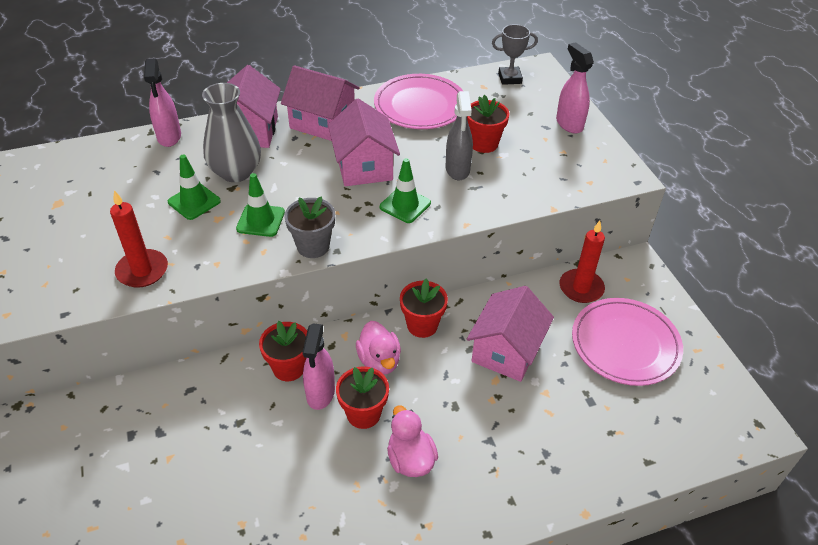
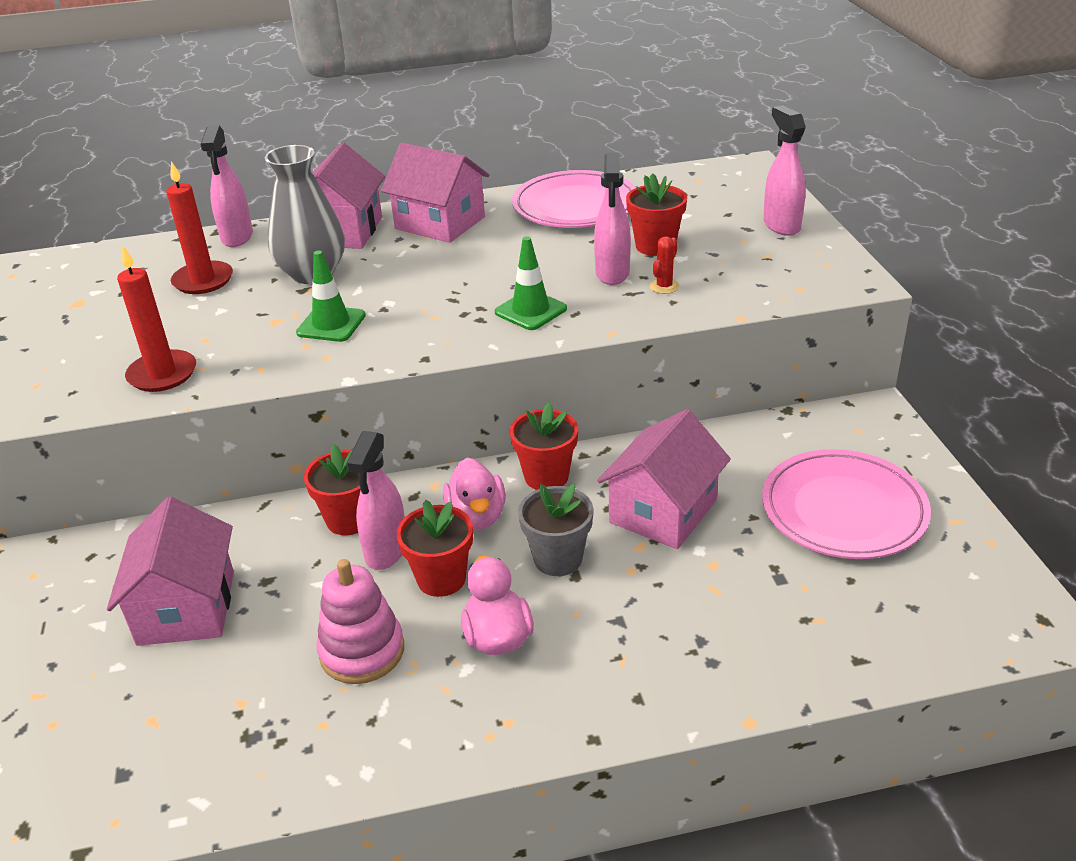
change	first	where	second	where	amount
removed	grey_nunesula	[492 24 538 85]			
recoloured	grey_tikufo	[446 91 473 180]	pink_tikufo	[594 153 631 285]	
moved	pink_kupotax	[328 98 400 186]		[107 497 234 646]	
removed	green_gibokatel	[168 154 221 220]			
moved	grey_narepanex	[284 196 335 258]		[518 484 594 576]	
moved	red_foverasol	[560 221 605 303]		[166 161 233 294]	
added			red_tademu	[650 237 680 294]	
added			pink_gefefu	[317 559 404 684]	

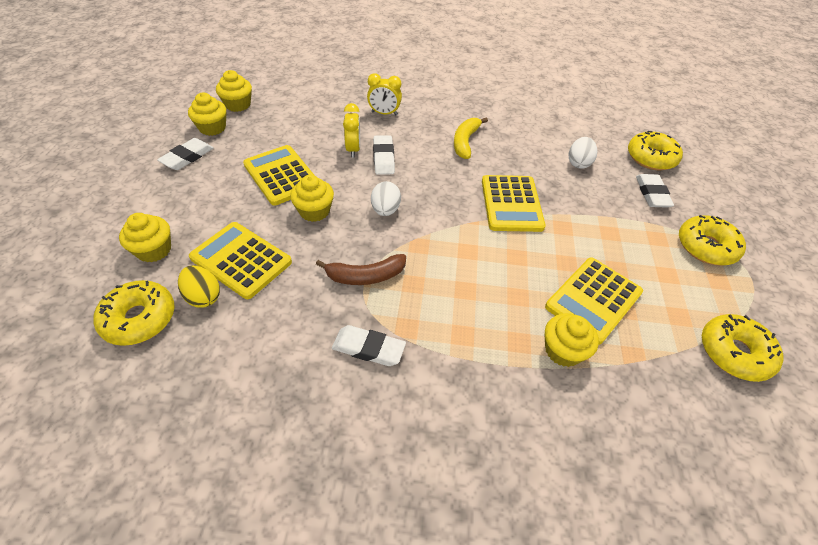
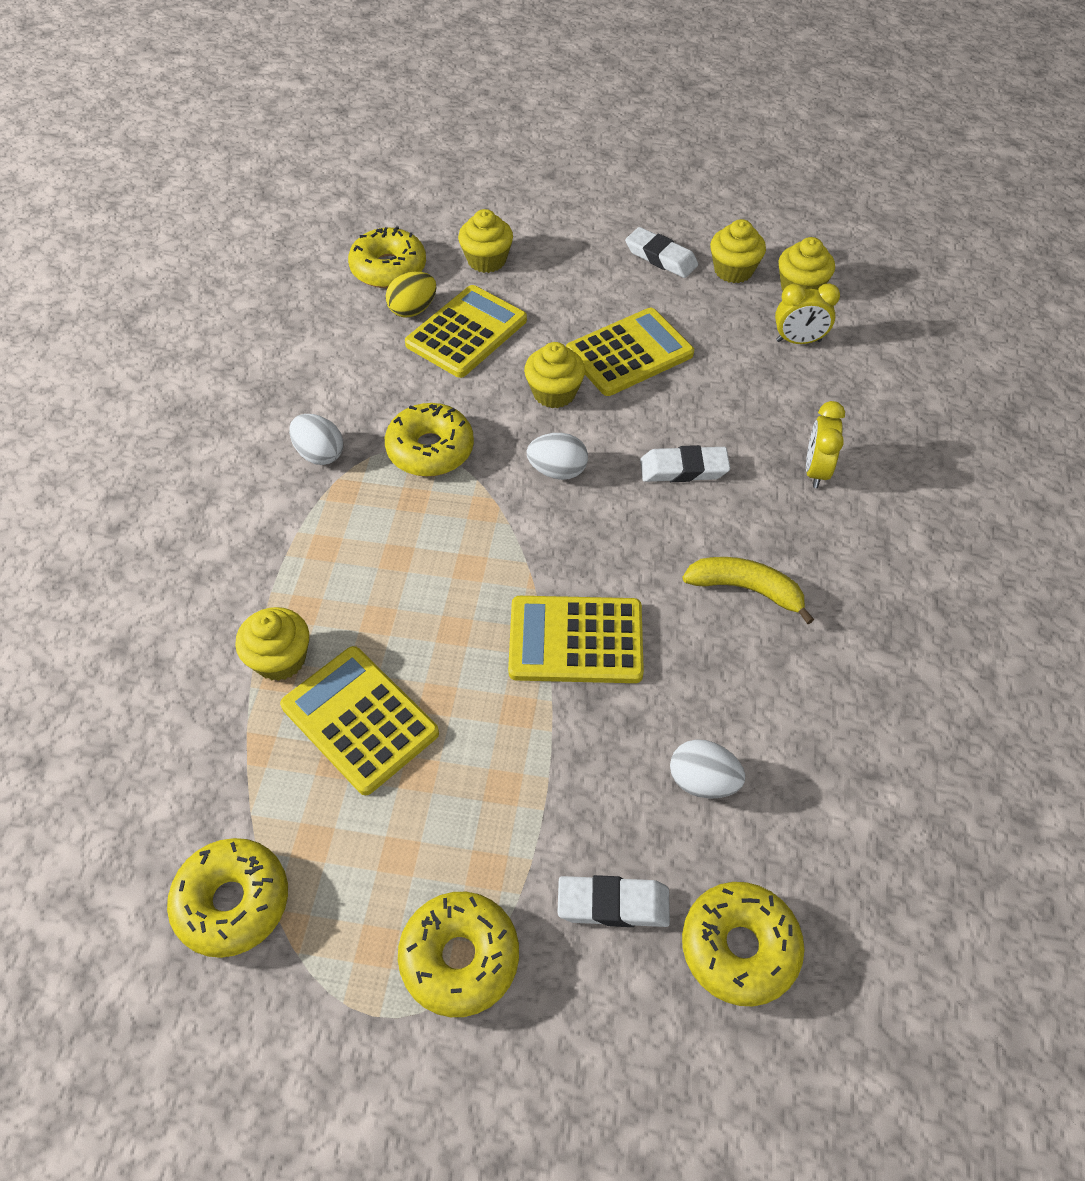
change	first	where	second	where	amount
moved	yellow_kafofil	[343 103 360 158]		[775 283 840 344]	
replaced	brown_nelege	[316 254 406 285]	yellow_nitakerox	[385 403 474 477]	
replaced	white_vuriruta	[332 325 406 366]	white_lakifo	[289 414 343 465]	

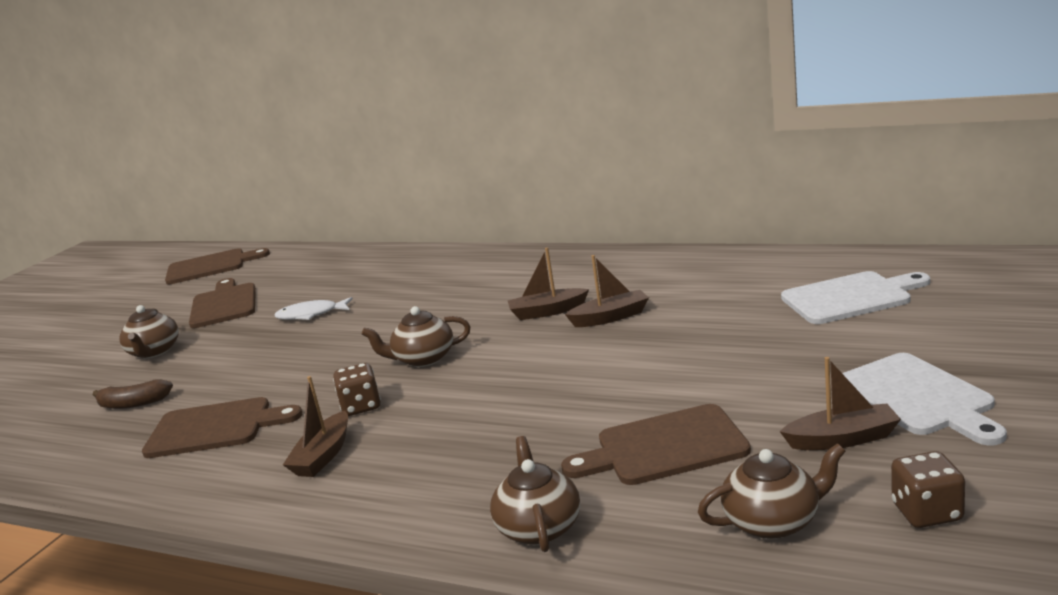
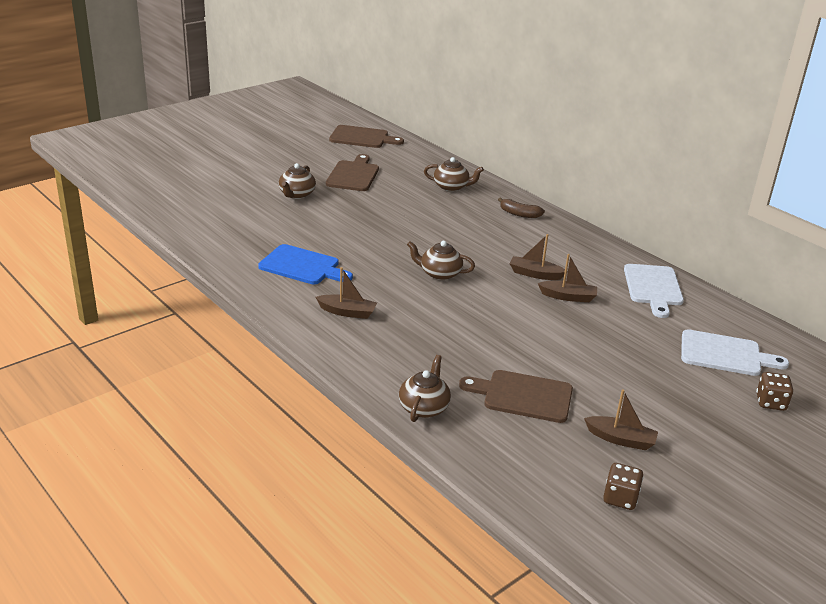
change	first	where	second	where	amount
removed	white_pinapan	[275 297 353 320]			
moved	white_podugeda	[842 353 1007 446]		[624 264 684 318]	
moved	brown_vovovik	[333 363 381 416]		[756 372 793 411]	
turned	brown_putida	[283 376 348 477]		[316 267 377 319]	120 degrees counterclockwise
moved	brown_nelege	[93 380 173 409]		[498 198 545 218]	
recoloured	brown_podugeda	[142 397 302 458]	blue_podugeda	[258 244 353 284]	
moved	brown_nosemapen	[698 443 846 539]		[424 157 484 192]	

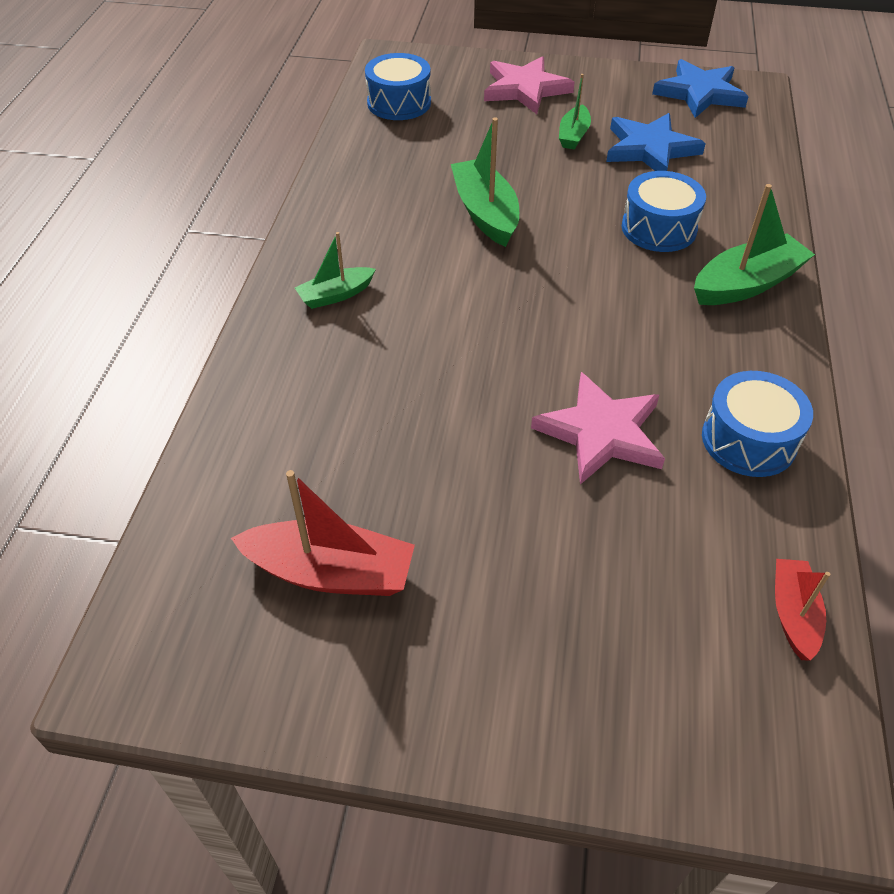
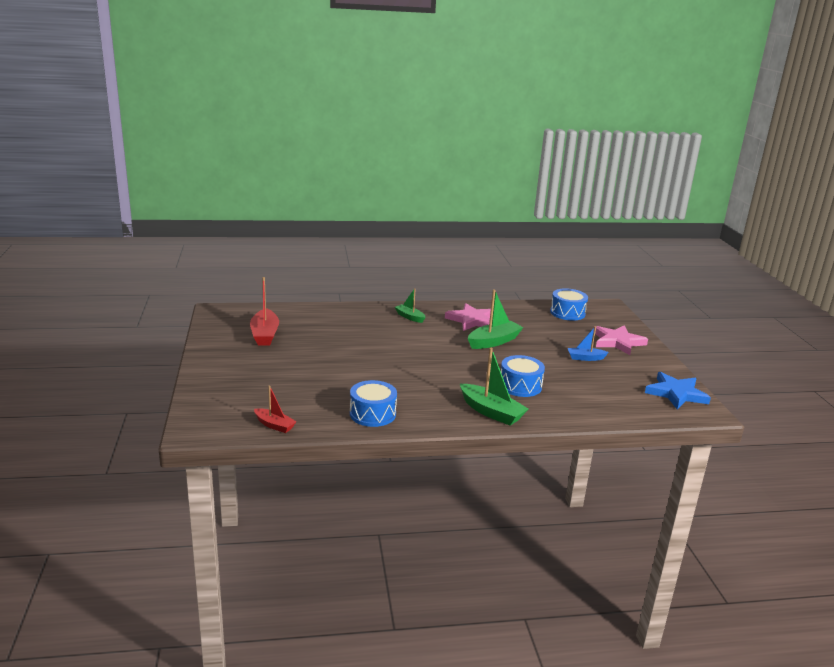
change	first	where	second	where	amount
recoloured	green_putida	[559 74 591 150]	blue_putida	[568 326 609 361]	
removed	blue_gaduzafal	[606 113 706 171]			
moved	pink_gaduzafal	[531 372 665 485]		[445 303 491 331]	
turned	red_putida	[775 559 830 661]		[254 386 297 433]	45 degrees clockwise

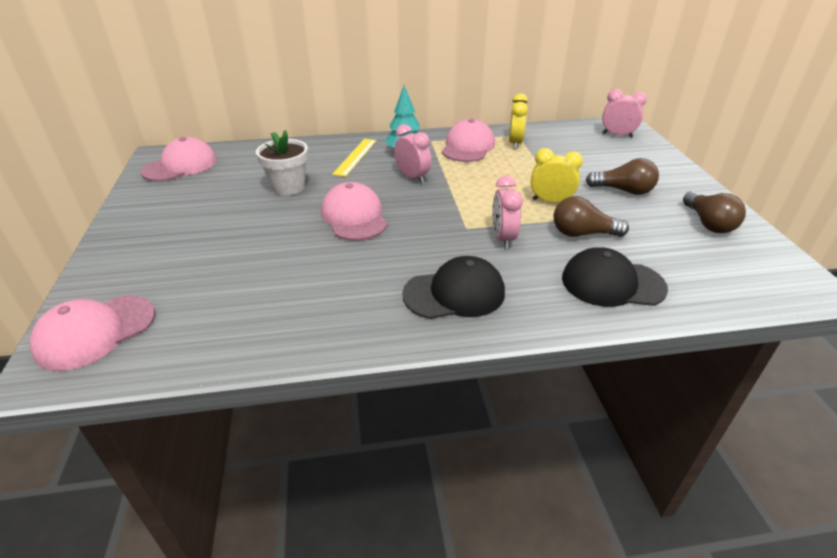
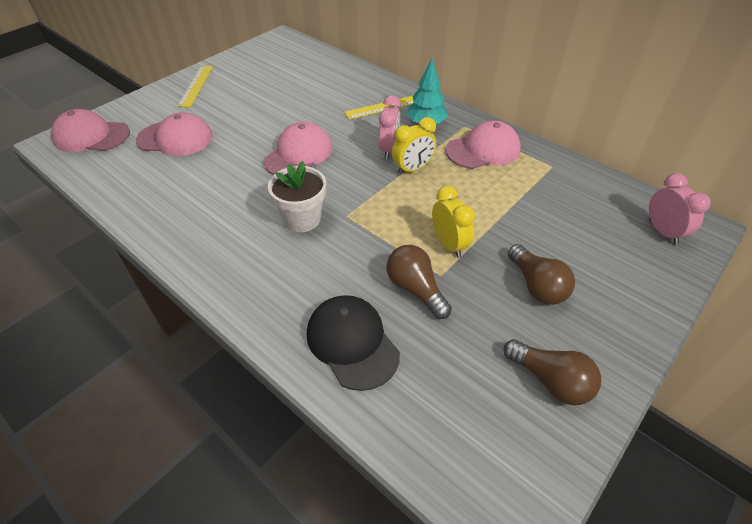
change	first	where	second	where	amount
moved	yellow_kafofil	[509 94 528 149]		[392 117 437 175]	
moved	white_narepanex	[256 130 308 195]		[268 161 326 232]	
moved	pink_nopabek	[141 137 217 182]		[136 112 213 156]	
removed	pink_kafofil	[492 176 523 249]			
turned	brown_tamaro	[683 191 746 233]		[503 339 601 405]	90 degrees counterclockwise
removed	black_nopabek	[402 256 505 319]			
added			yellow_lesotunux	[178 66 213 107]	

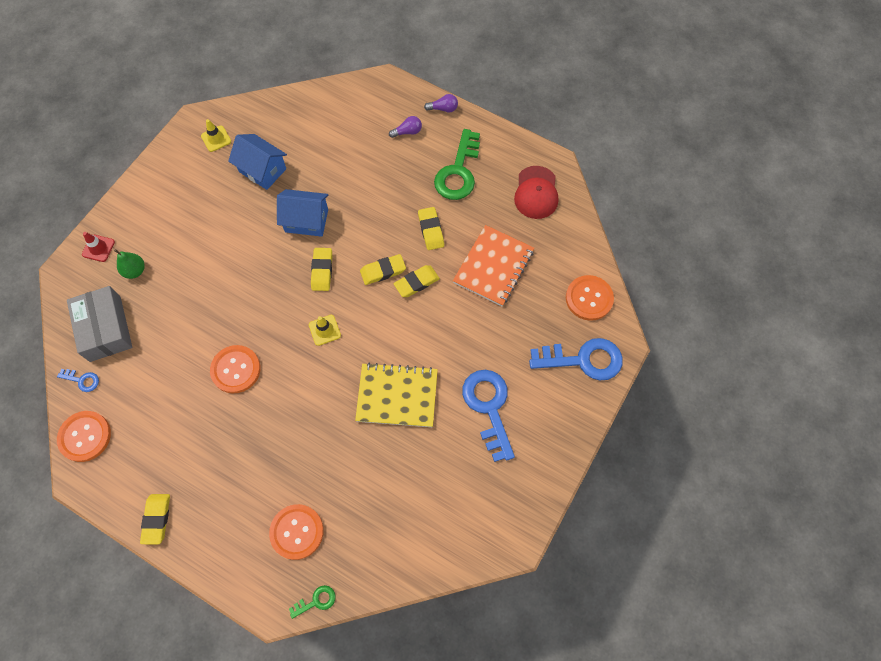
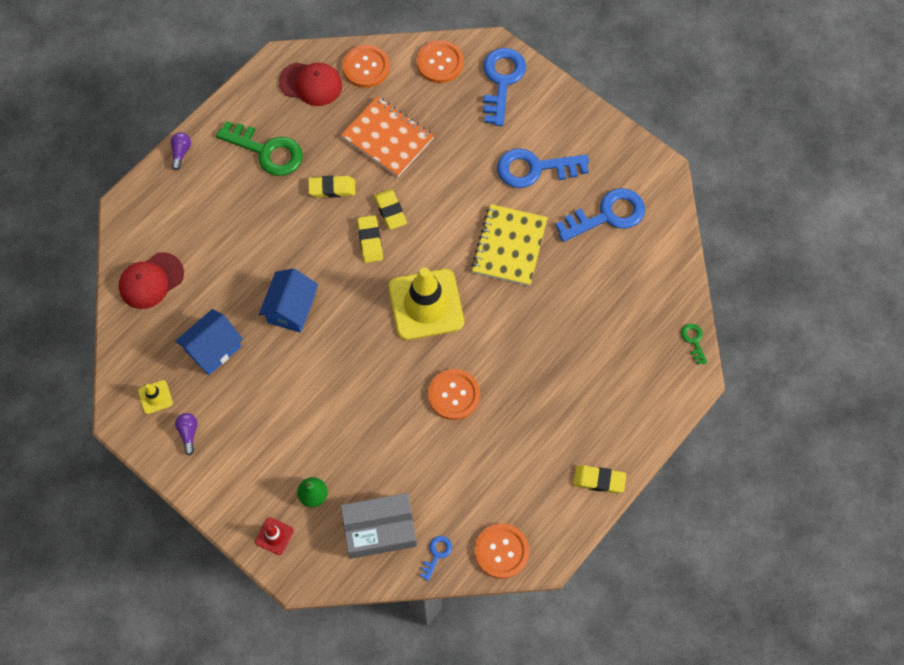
change	first	where	second	where	amount
moved	purple_tamaro	[389 116 422 138]		[175 413 198 455]	
removed	yellow_vuriruta	[311 248 332 291]			
resized	yellow_gibokatel	[309 315 341 346]		[389 268 464 340]	x2.35
moved	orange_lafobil	[269 504 324 560]		[342 45 390 88]	
added			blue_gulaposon	[555 188 645 242]	
added			red_nopabek	[119 252 184 309]	

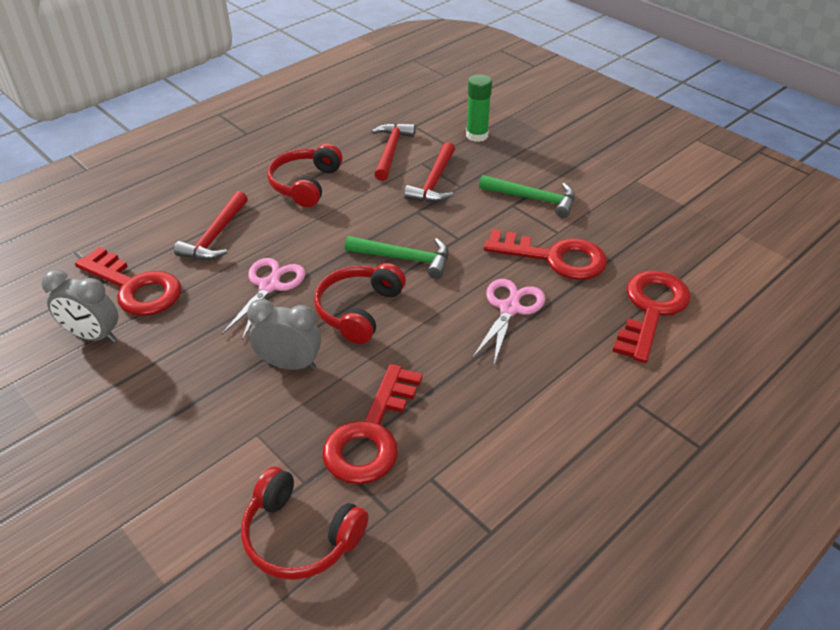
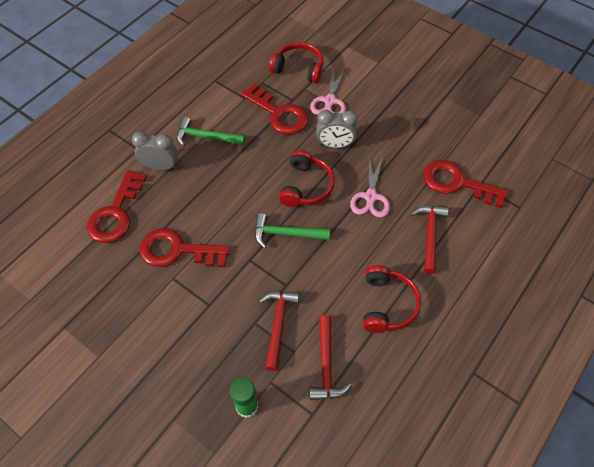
change	first	where	second	where	amount
moved	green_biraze	[479 175 575 218]		[177 117 245 147]	
moved	grey_kafofil	[41 270 118 342]		[132 131 178 171]	
moved	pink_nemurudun	[472 279 545 364]		[310 68 346 115]	
turned	red_gulaposon	[322 364 423 484]		[241 83 308 134]	120 degrees clockwise

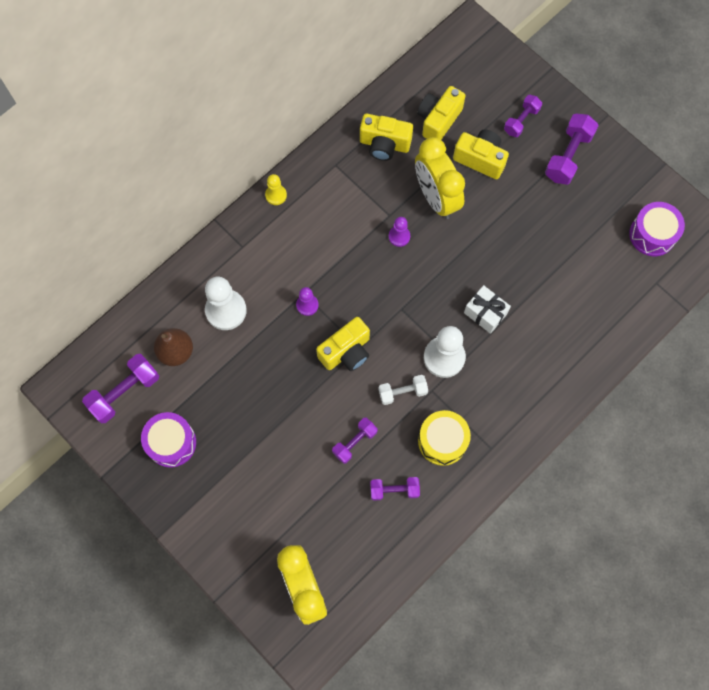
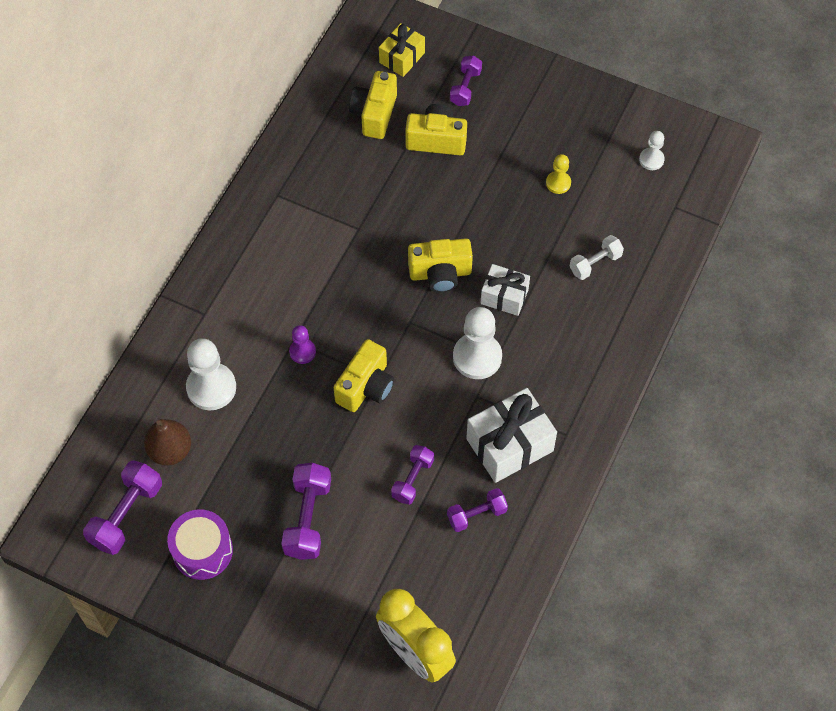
change	first	where	second	where	amount
moved	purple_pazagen	[545 113 599 185]		[281 463 331 560]	
moved	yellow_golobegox	[360 114 413 161]		[408 238 473 293]	
removed	yellow_kafofil	[415 137 465 219]			
moved	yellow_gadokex	[265 174 287 205]		[546 154 571 194]	
replaced	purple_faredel	[629 202 685 256]	white_gadokex	[639 131 665 170]	
removed	purple_gadokex	[389 217 410 247]			
moved	white_pazagen	[378 375 428 405]		[569 235 624 280]	
replaced	yellow_faredel	[418 410 471 466]	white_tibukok	[466 388 557 483]	
added			yellow_tibukok	[379 23 425 77]	

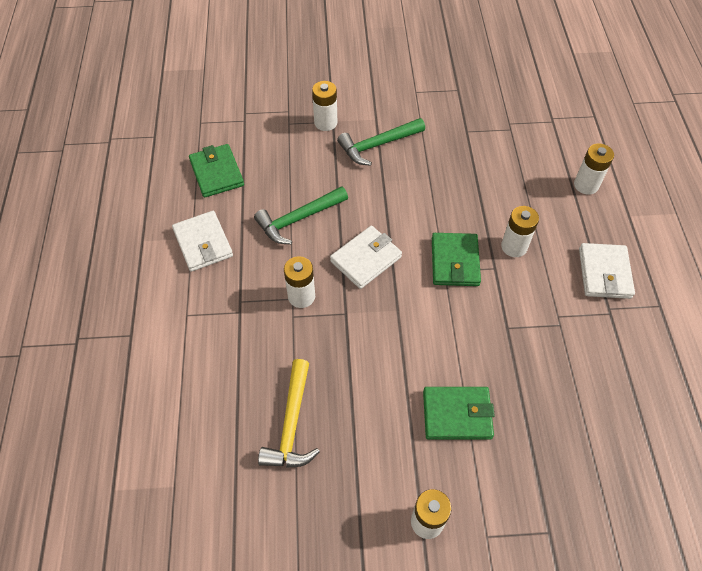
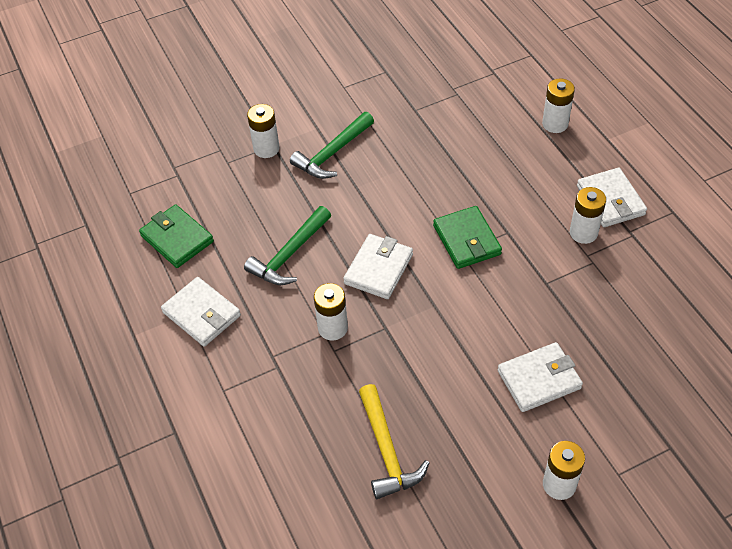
change	first	where	second	where	amount
moved	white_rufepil	[501 206 539 257]		[570 187 606 244]	
recoloured	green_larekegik	[423 387 495 440]	white_larekegik	[497 342 583 412]	

